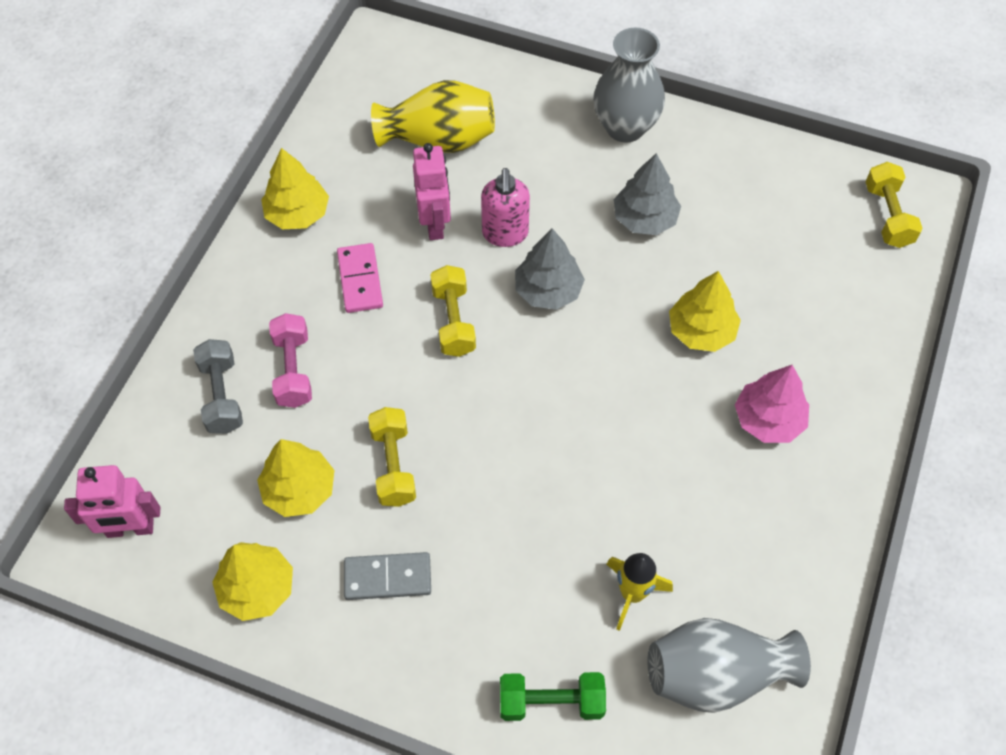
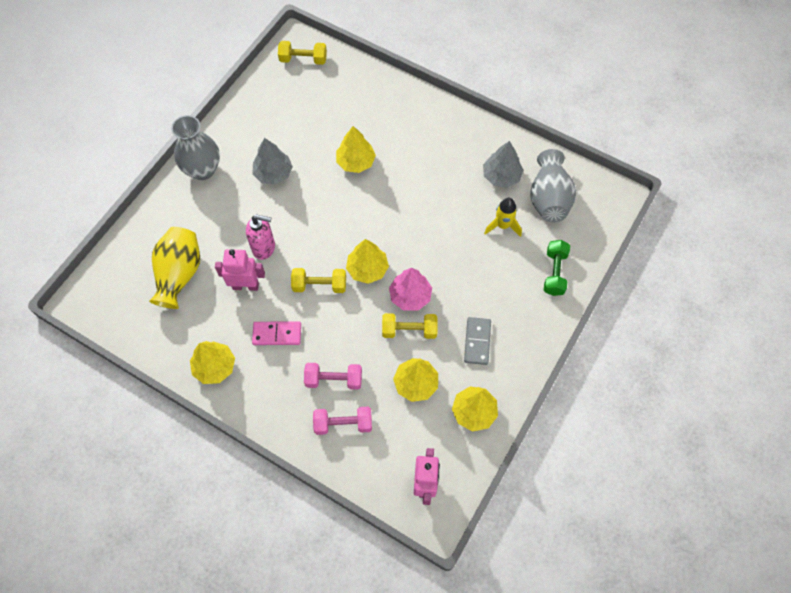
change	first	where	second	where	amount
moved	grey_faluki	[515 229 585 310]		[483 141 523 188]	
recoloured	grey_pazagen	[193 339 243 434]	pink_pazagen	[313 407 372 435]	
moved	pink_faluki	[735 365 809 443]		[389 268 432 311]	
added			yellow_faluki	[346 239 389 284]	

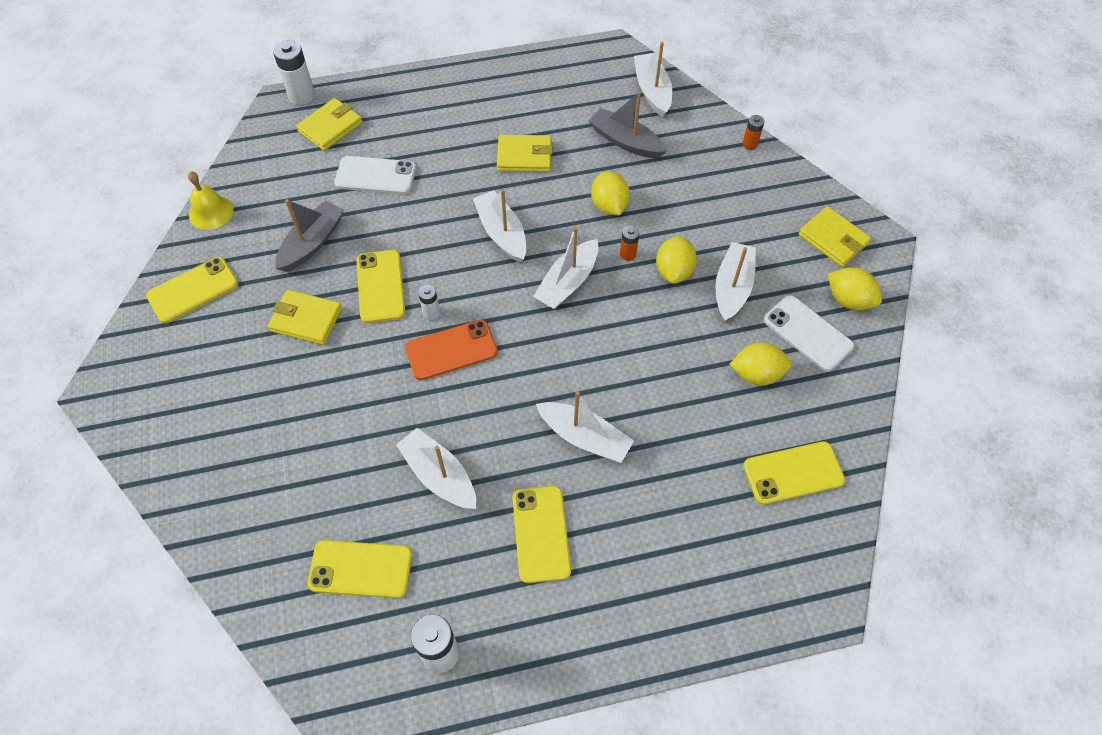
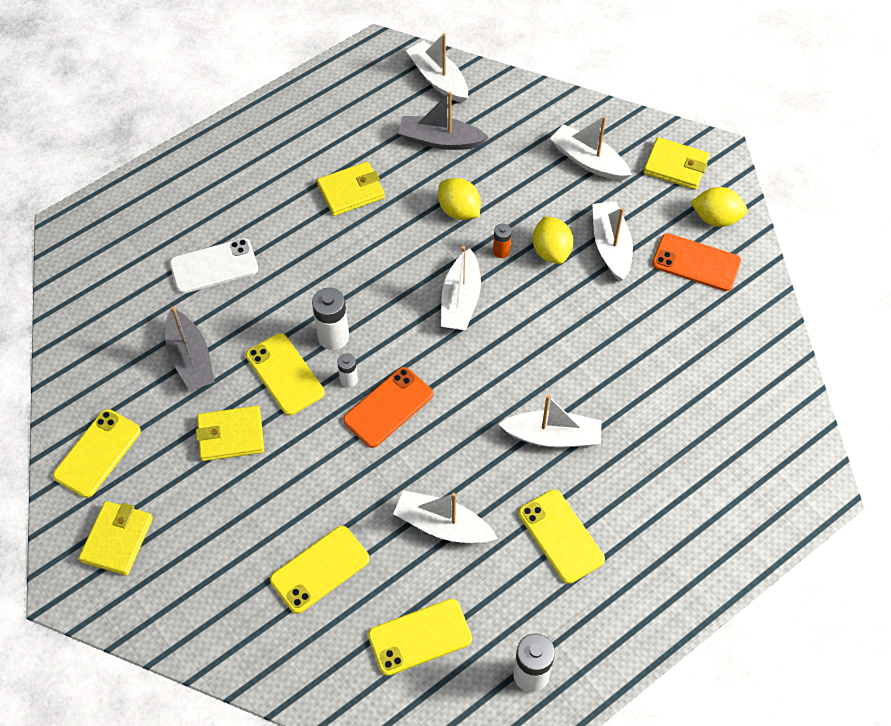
change	first	where	second	where	amount
moved	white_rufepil	[273 40 315 105]		[312 288 349 350]	
moved	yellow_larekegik	[296 98 363 151]		[79 501 153 576]	
removed	orange_rufepil	[742 115 765 150]			
removed	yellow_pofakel	[188 171 233 230]			
moved	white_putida	[473 189 527 262]		[550 116 632 181]	
turned	grey_putida	[275 199 344 272]		[165 307 215 391]	150 degrees clockwise
recoloured	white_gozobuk	[764 295 854 371]	orange_gozobuk	[652 233 741 291]	
removed	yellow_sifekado	[729 343 792 385]			
moved	yellow_gozobuk	[743 441 845 505]		[270 526 370 614]	

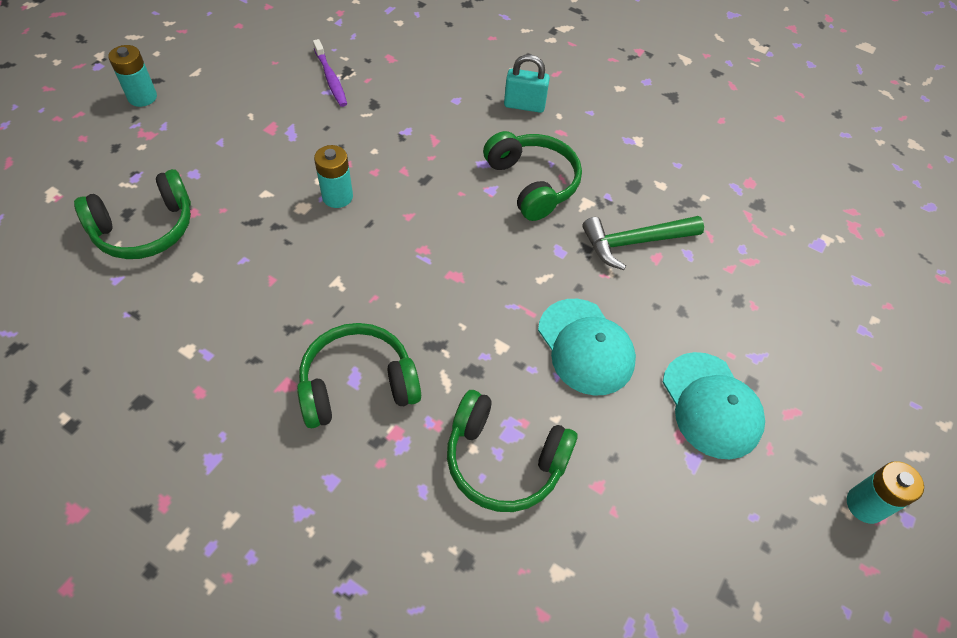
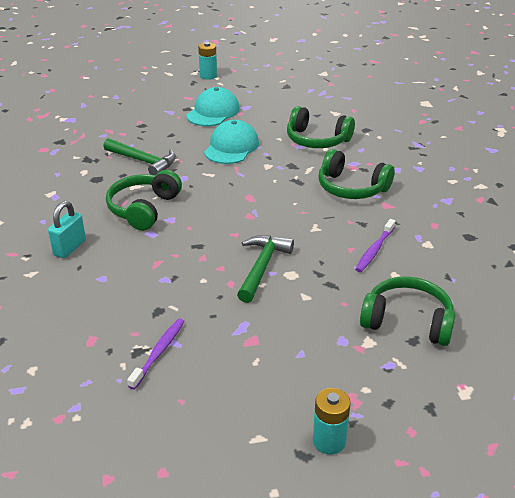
change	first	where	second	where	amount
turned	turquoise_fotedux	[504 55 550 113]		[48 201 86 258]	60 degrees clockwise
replaced	turquoise_rufepil	[314 145 353 208]	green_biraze	[237 235 294 303]	
turned	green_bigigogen	[447 390 578 512]		[287 106 355 148]	135 degrees clockwise
added			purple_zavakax	[355 219 395 272]	

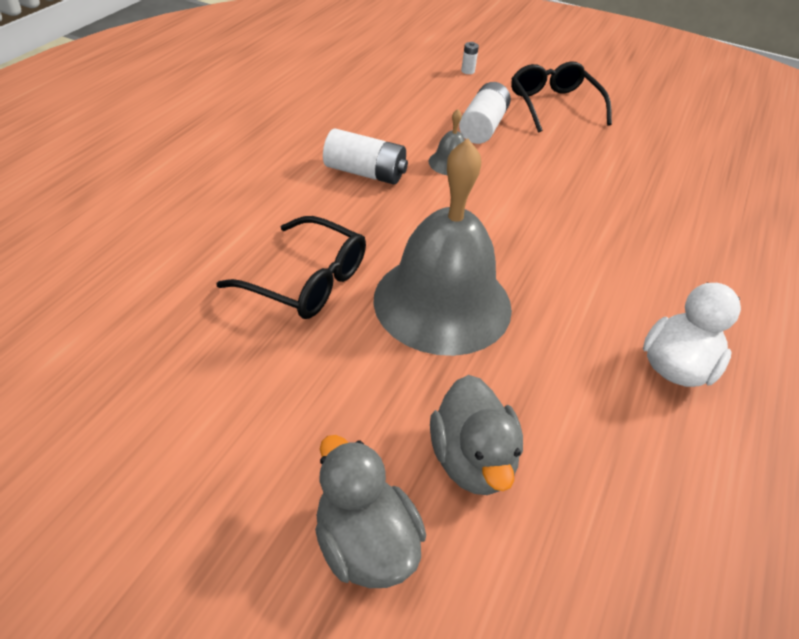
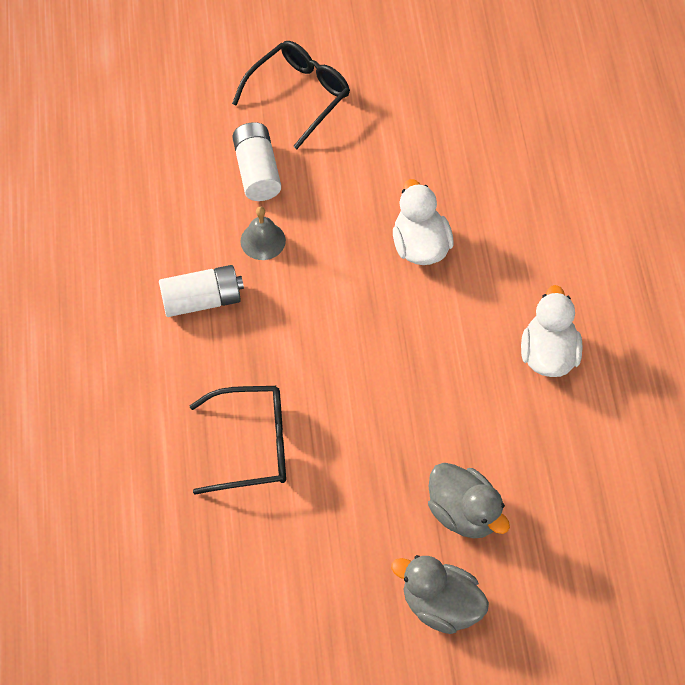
change	first	where	second	where	amount
removed	white_rufepil	[461 42 479 74]			
turned	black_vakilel	[511 61 612 132]		[232 41 350 149]	90 degrees clockwise
removed	grey_pofakel	[373 139 512 356]			
added			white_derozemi	[393 179 454 265]	

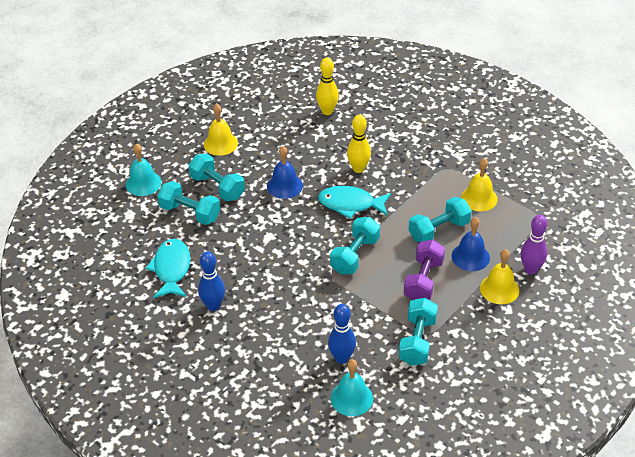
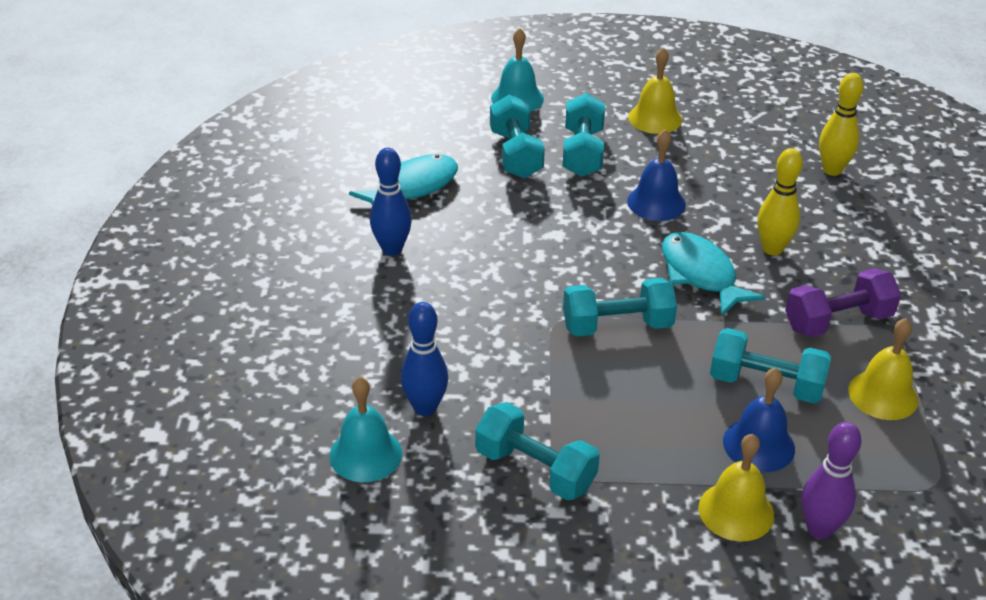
change	first	where	second	where	amount
moved	purple_pazagen	[404 240 445 300]		[785 268 901 337]	
turned	turquoise_pazagen	[398 297 438 366]		[475 402 600 501]	60 degrees clockwise

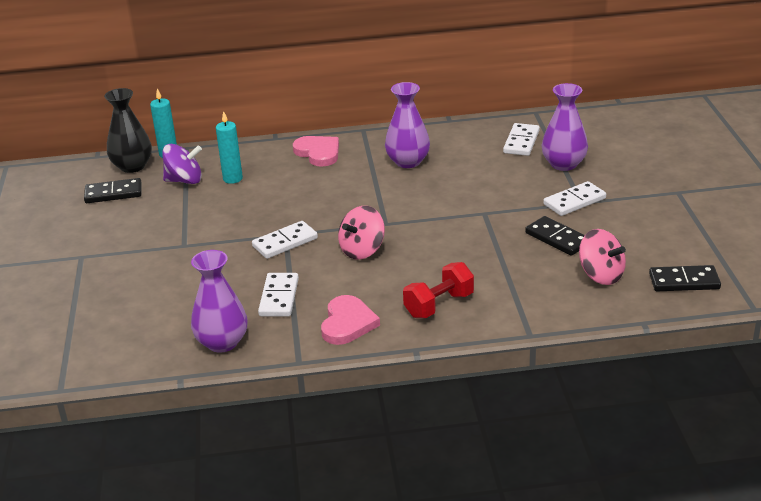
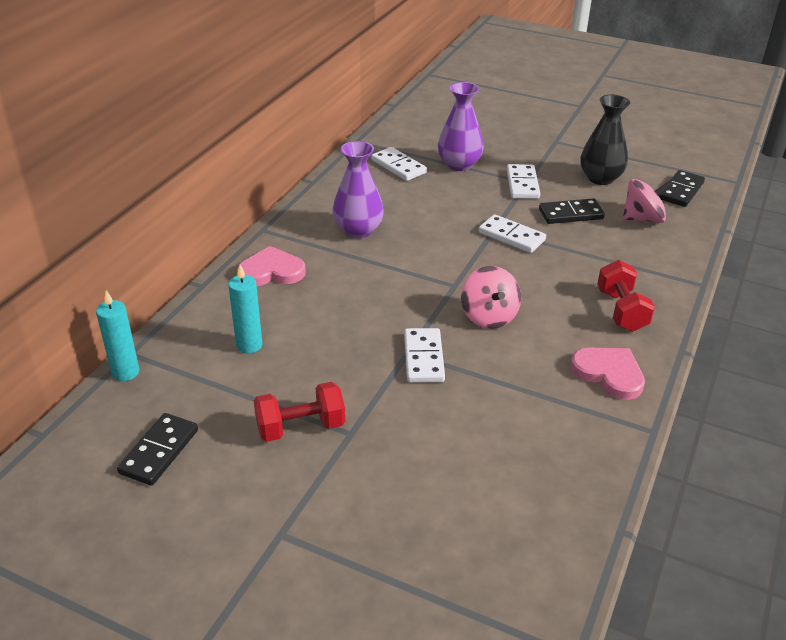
change	first	where	second	where	amount
moved	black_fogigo	[104 88 152 173]		[580 94 630 185]	
removed	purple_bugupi	[162 144 202 184]			
removed	purple_fogigo	[191 250 247 353]			
moved	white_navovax	[258 273 299 316]		[478 214 546 253]	
added			red_pazagen	[254 382 345 442]	

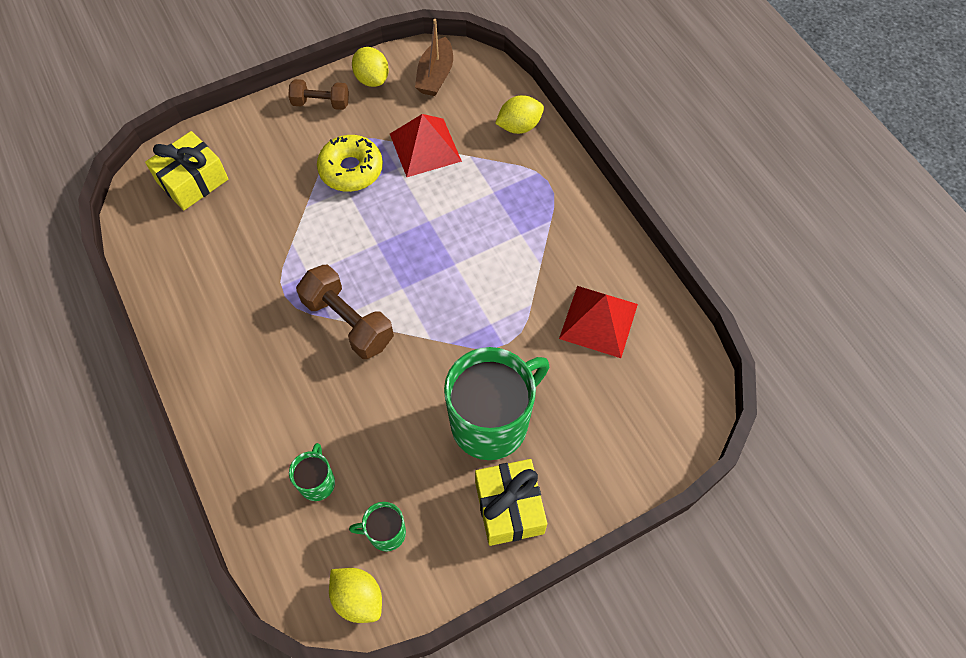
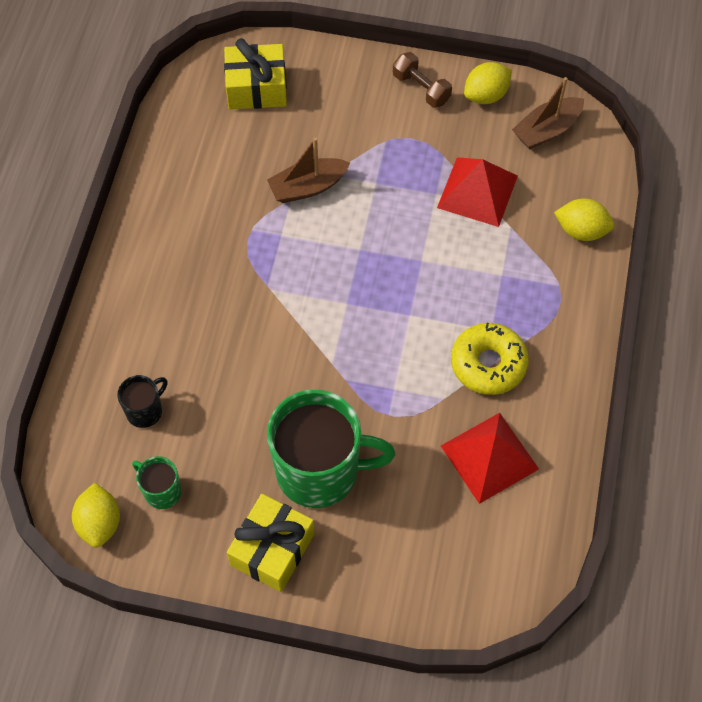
change	first	where	second	where	amount
turned	yellow_sifekado	[352 47 389 87]		[464 62 512 104]	45 degrees clockwise
moved	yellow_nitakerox	[317 135 383 192]		[451 323 529 395]	
removed	brown_pazagen	[296 265 394 359]			
recoloured	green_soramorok	[289 443 335 501]	black_soramorok	[117 375 168 428]	
added			brown_putida	[267 138 350 203]	

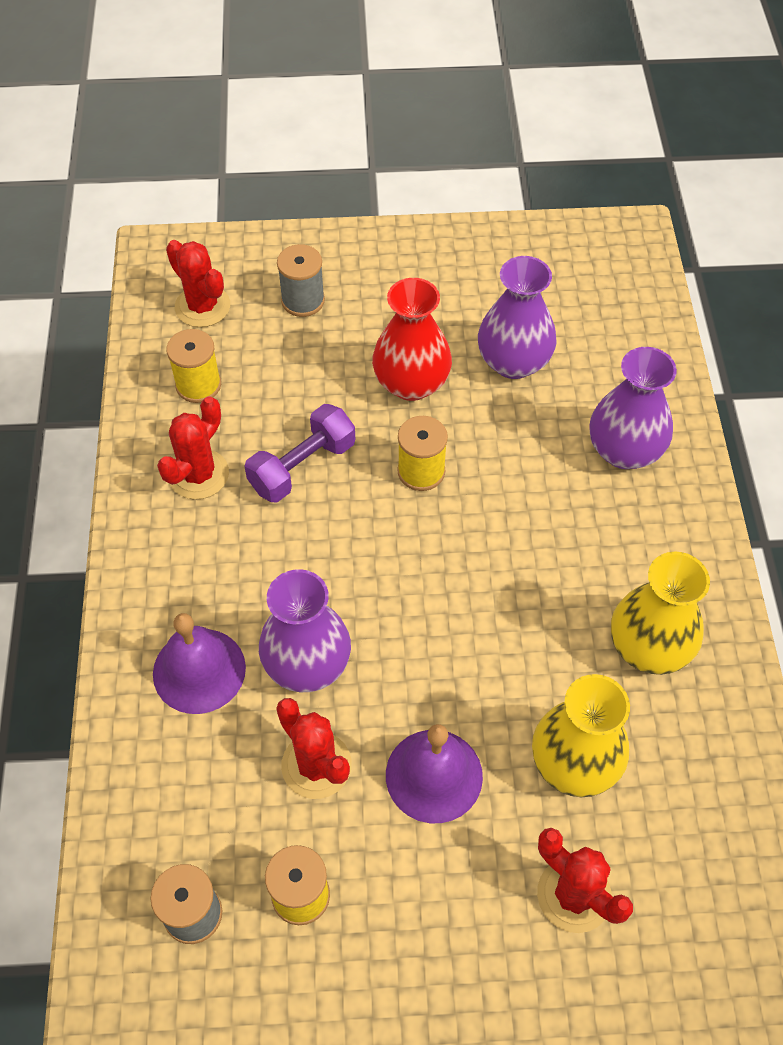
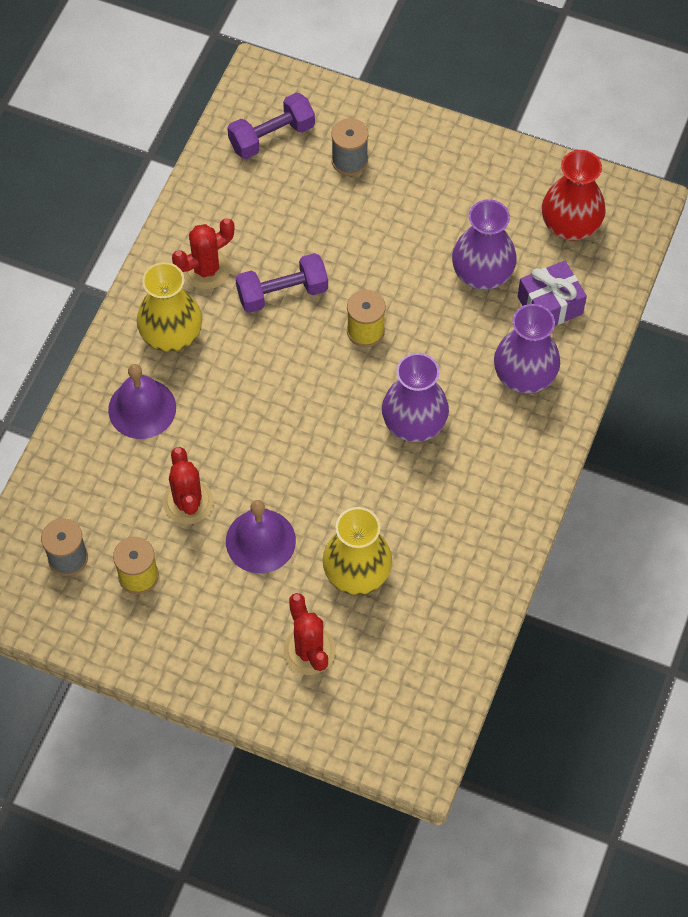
change	first	where	second	where	amount
replaced	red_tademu	[166 240 230 327]	purple_pazagen	[227 93 315 159]	
moved	red_fogigo	[372 278 452 401]		[542 150 606 240]	
removed	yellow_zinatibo	[166 329 221 403]			
moved	yellow_fogigo	[611 552 710 675]		[137 262 202 352]	
moved	purple_fogigo	[259 569 351 692]		[382 353 449 442]	
added			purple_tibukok	[517 261 587 326]	

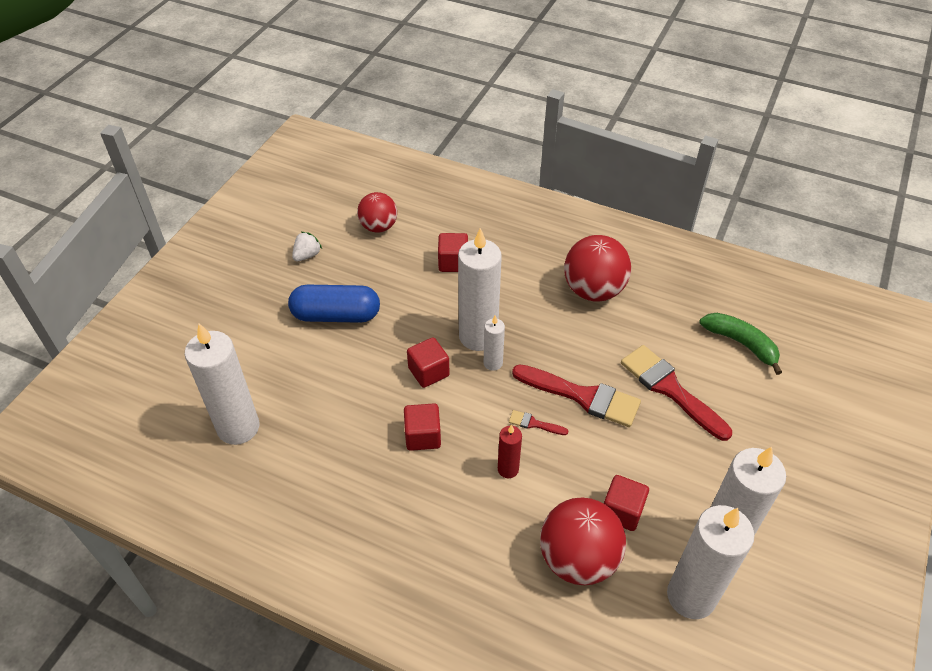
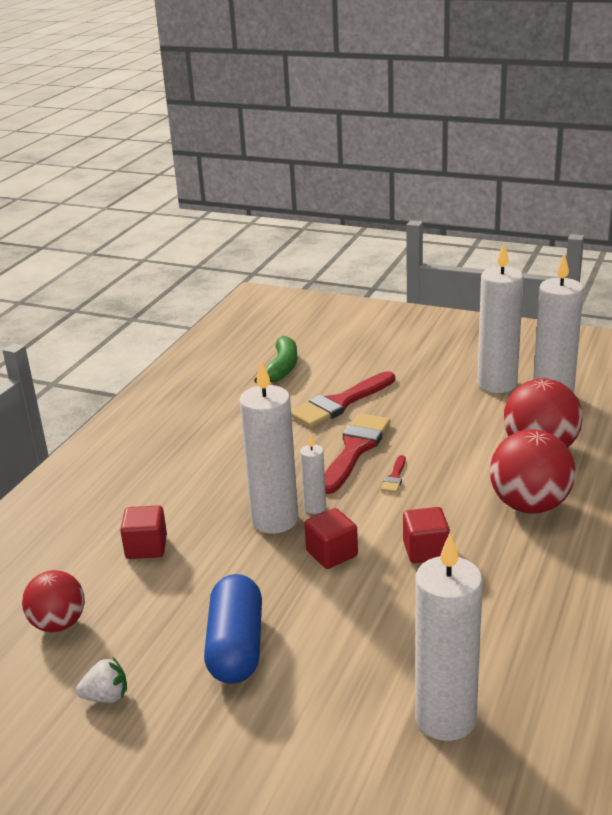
change	first	where	second	where	amount
turned	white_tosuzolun	[292 232 322 262]		[76 657 127 703]	135 degrees clockwise
moved	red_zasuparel	[564 235 631 302]		[490 429 575 514]	
turned	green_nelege	[700 313 782 375]		[254 336 297 384]	150 degrees clockwise
removed	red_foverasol	[498 425 522 478]			
removed	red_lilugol	[604 475 649 531]			

